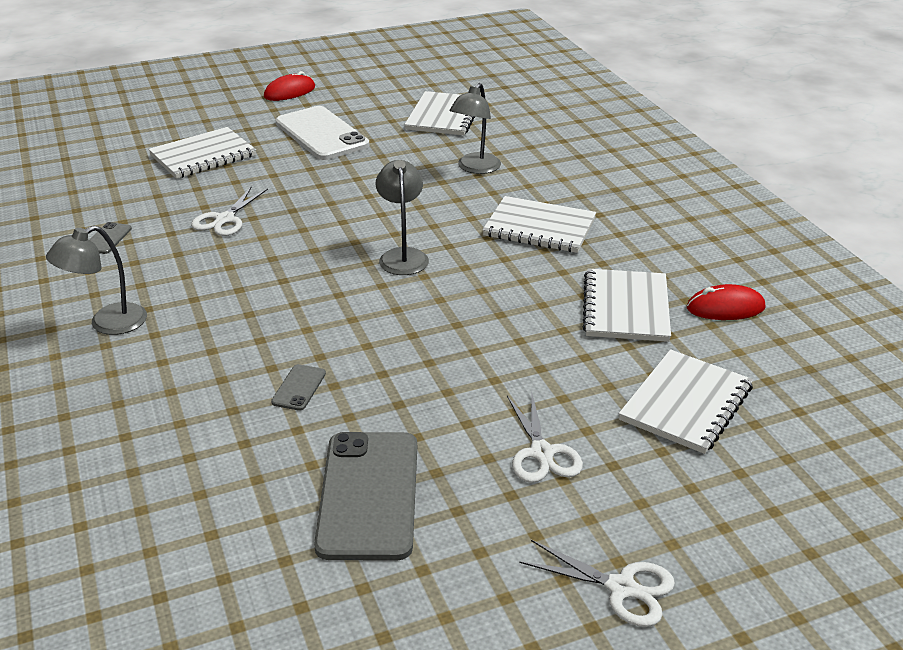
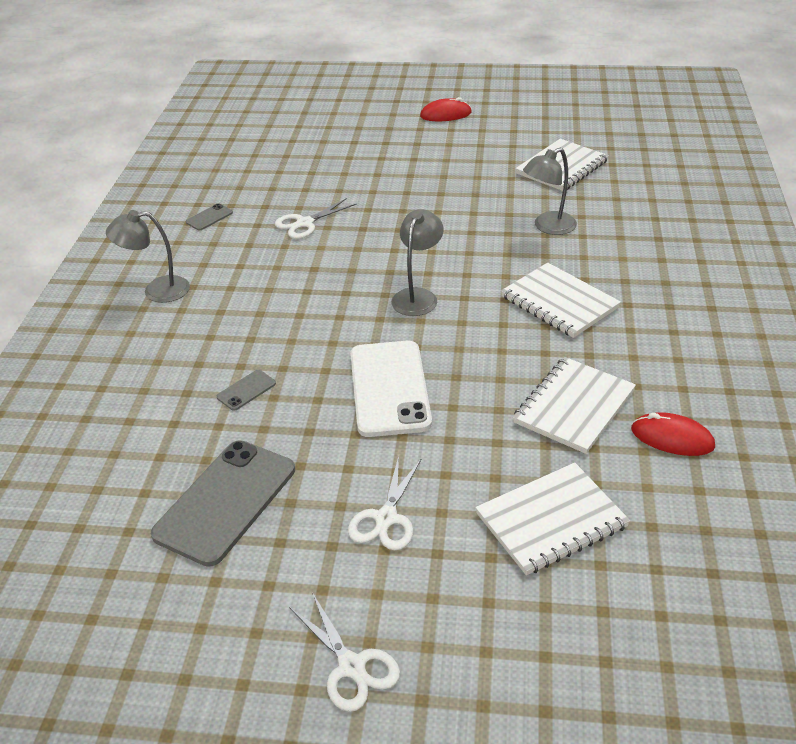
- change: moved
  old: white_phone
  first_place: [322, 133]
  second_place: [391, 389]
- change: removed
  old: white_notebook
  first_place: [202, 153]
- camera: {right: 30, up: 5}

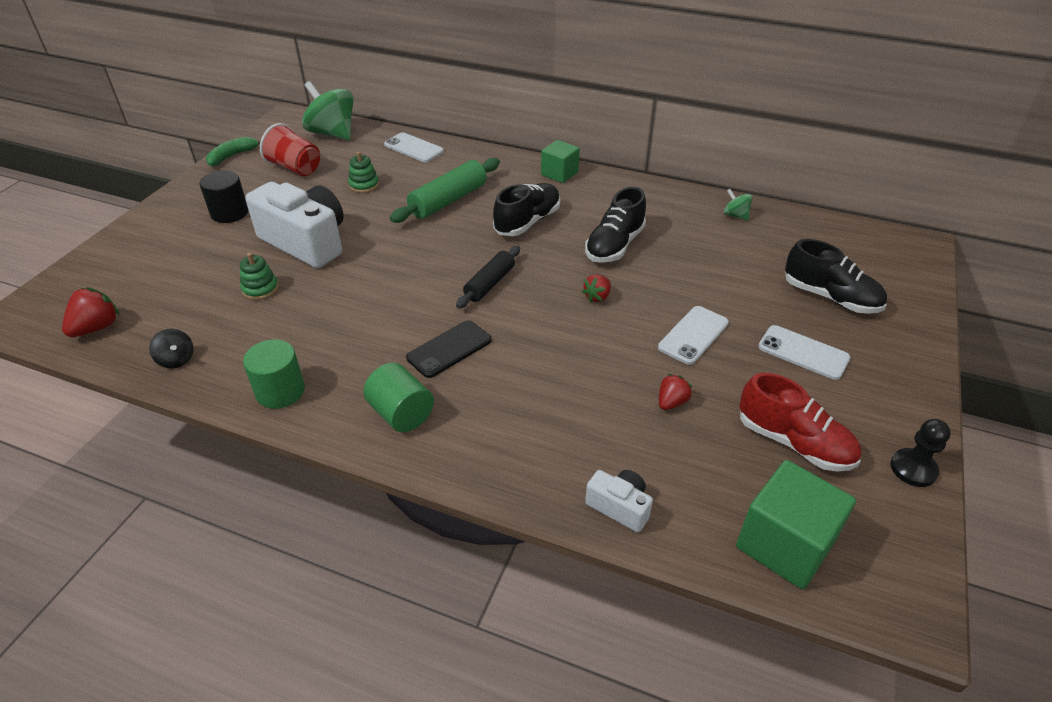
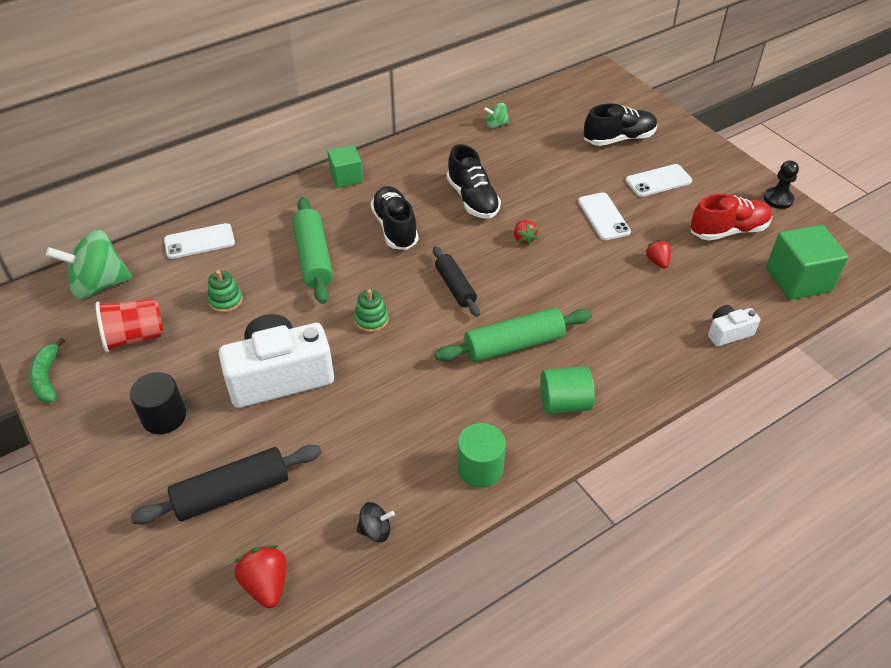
- change: moved
  old: green_stacking_toy
  first_place: [259, 276]
  second_place: [371, 310]
- change: replaced
  old: black_phone
  new: green_rolling_pin
  first_place: [449, 349]
  second_place: [513, 335]
- change: added
  new: black_rolling_pin
  second_place: [226, 484]
- camera: {right: -55, up: 5}

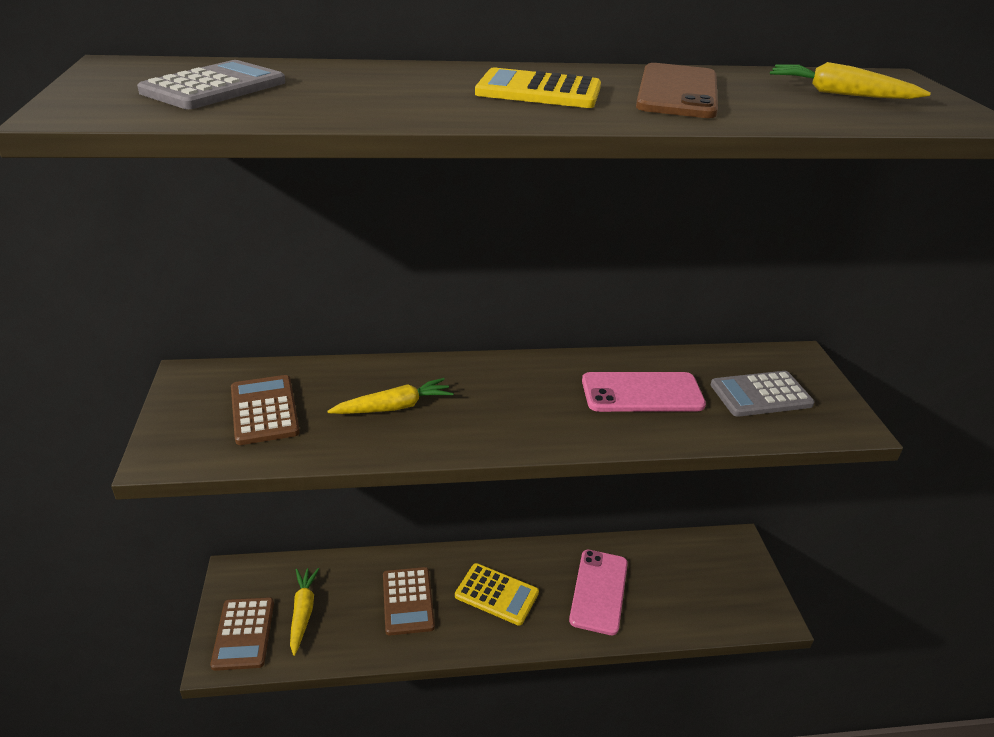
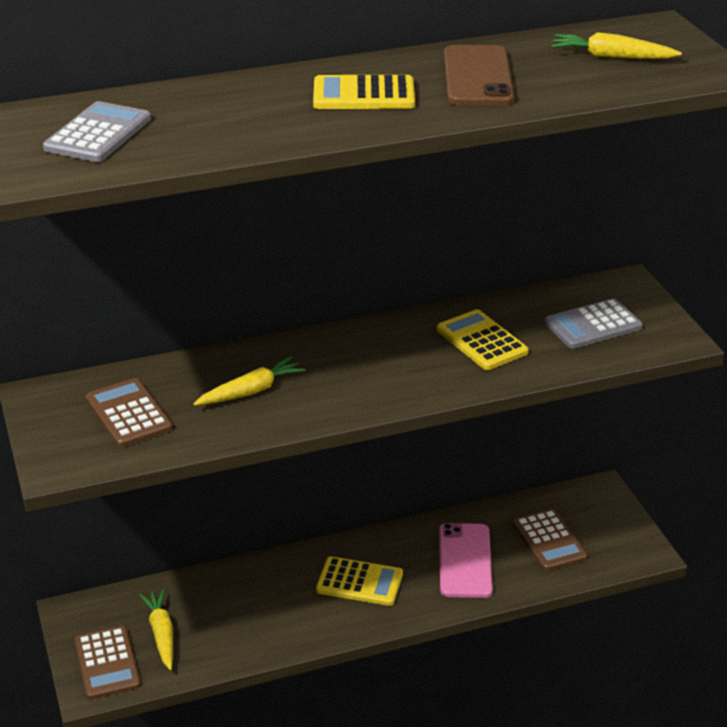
- change: replaced
  old: pink_phone
  new: yellow_calculator
  first_place: [644, 392]
  second_place: [483, 339]
- change: moved
  old: brown_calculator
  first_place: [409, 601]
  second_place: [550, 540]
- camera: {right: -10, up: 0}

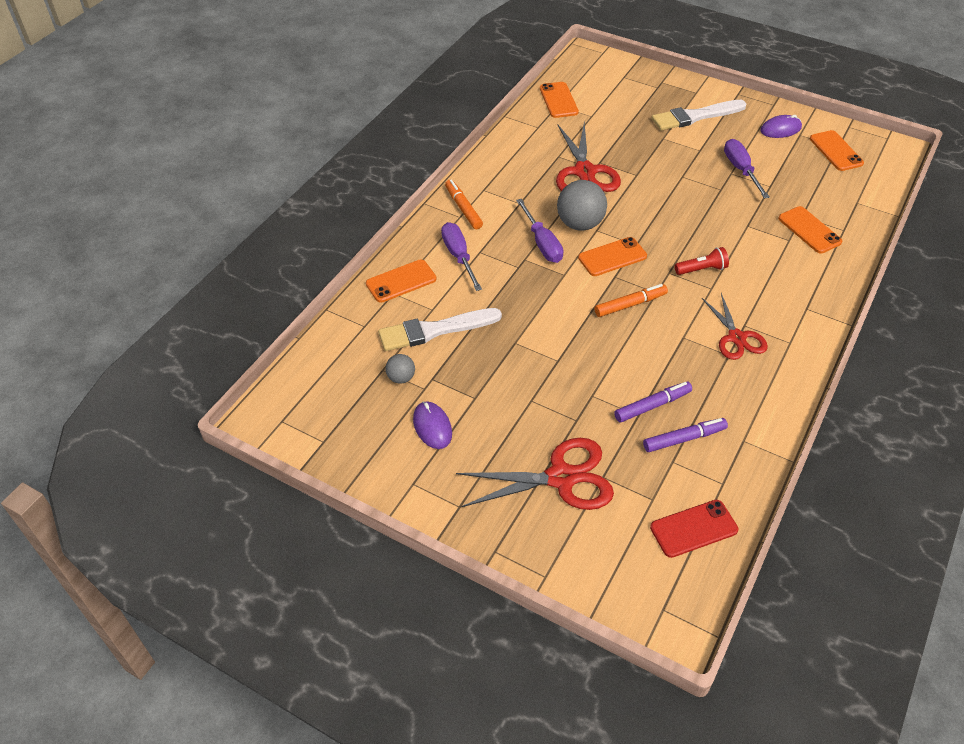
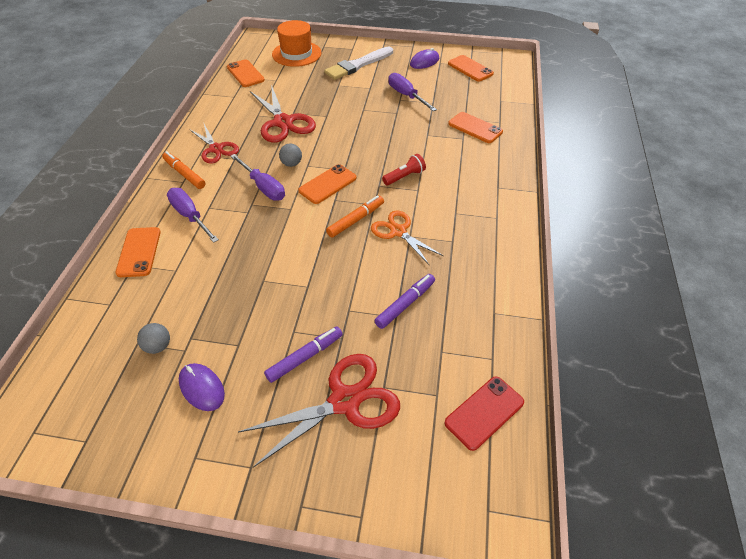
- change: resized
  old: grey_ball
  first_place: [582, 205]
  second_place: [290, 155]
  factor: 0.52
- change: turned
  old: orange_phone
  first_place: [401, 281]
  second_place: [138, 252]
  degrees: -45
- change: moved
  old: red_scissors
  first_place: [735, 326]
  second_place: [214, 144]
- change: removed
  old: white_brush
  first_place: [440, 329]
- change: moved
  old: purple_marker
  first_place: [685, 435]
  second_place: [303, 355]
- change: added
  new: orange_hat
  second_place: [297, 43]
- change: added
  new: orange_scissors
  second_place: [407, 237]
- camera: {right: -20, up: 0}

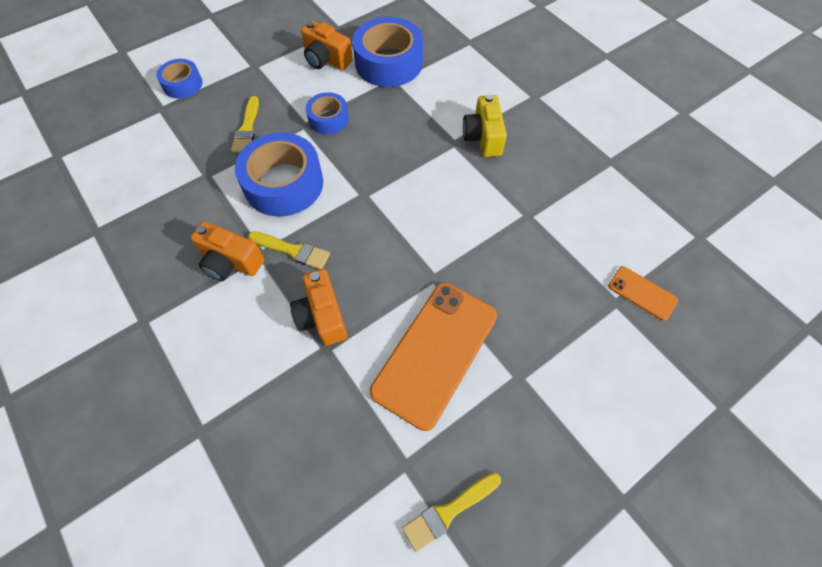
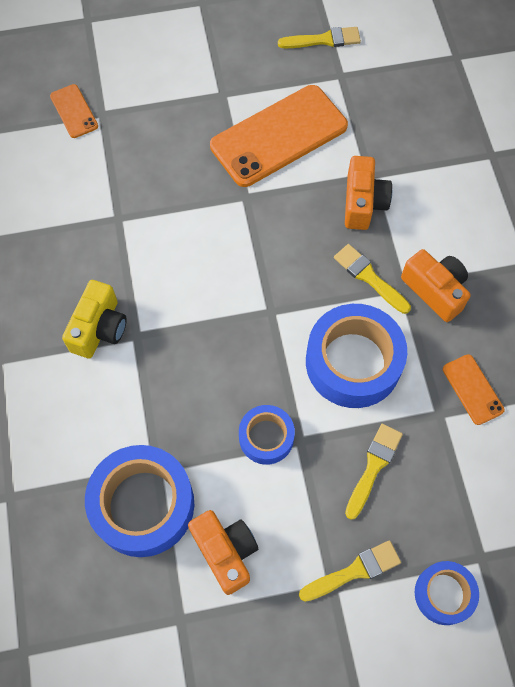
- change: added
  new: orange_phone
  second_place: [474, 389]
- change: added
  new: yellow_brush
  second_place: [350, 571]
- camera: {right: -155, up: 5}

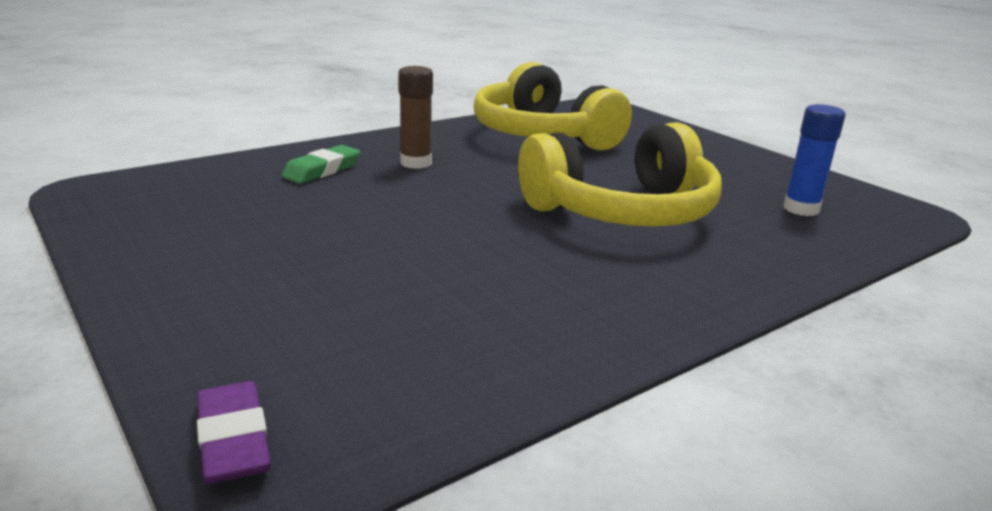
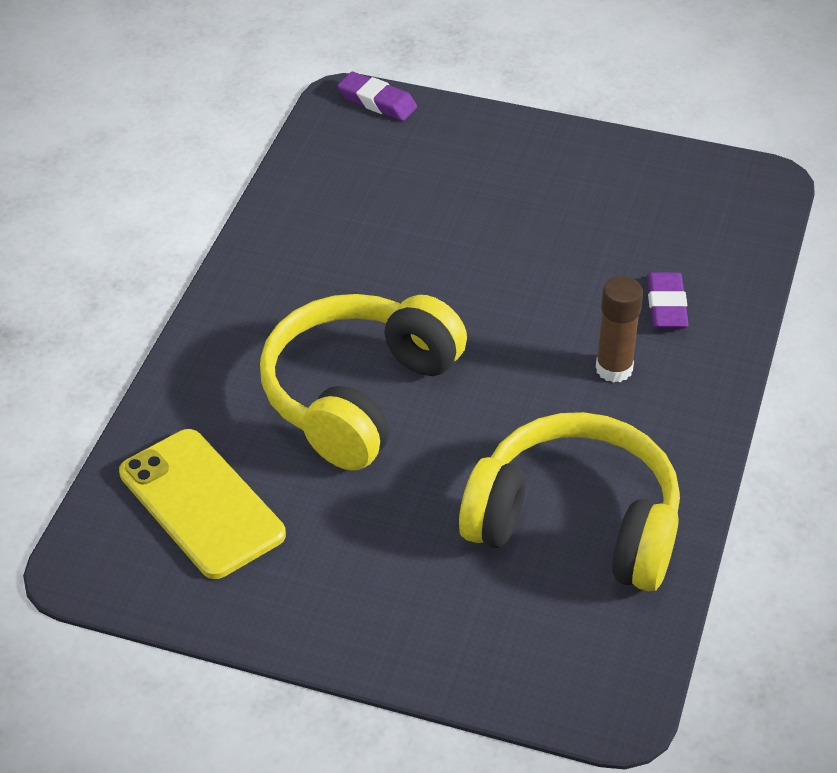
- change: replaced
  old: blue_glue_stick
  new: yellow_phone
  first_place: [814, 160]
  second_place: [202, 504]
- change: recoloured
  old: green_eraser
  new: purple_eraser
  first_place: [320, 164]
  second_place: [668, 300]
- camera: {right: 145, up: 20}

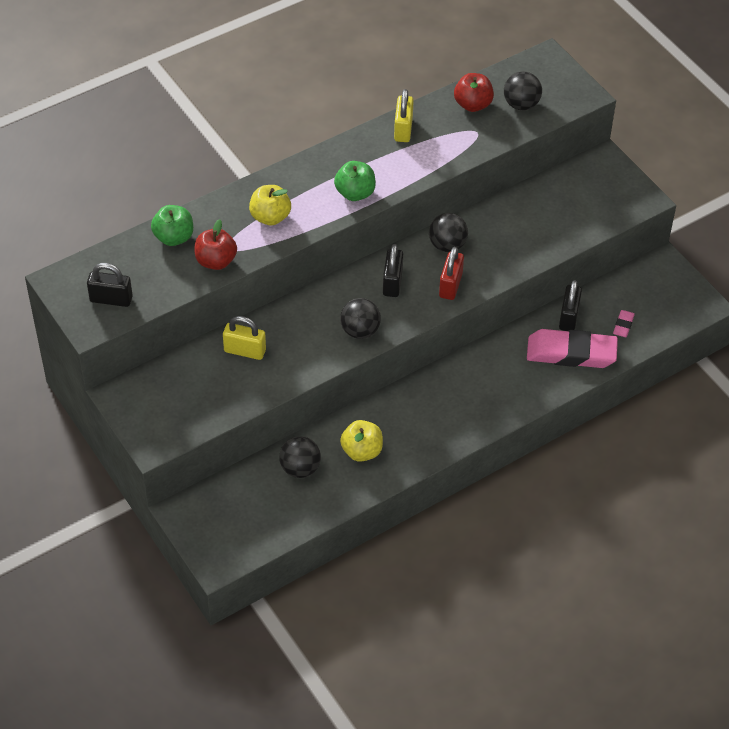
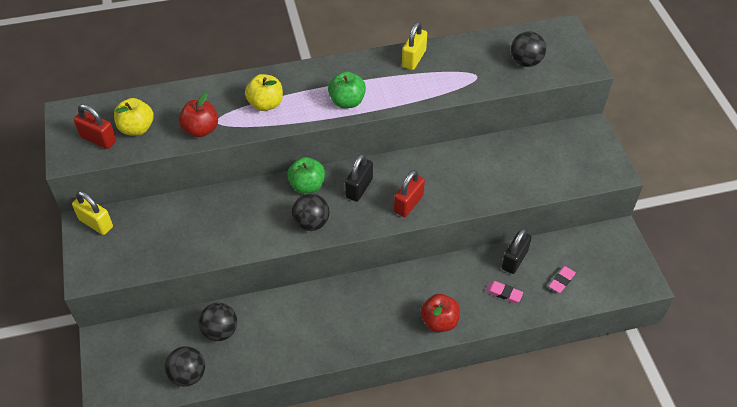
- change: moved
  old: red_apple
  first_place: [474, 92]
  second_place: [440, 313]
- change: moved
  old: green_apple
  first_place: [172, 225]
  second_place: [306, 175]
- change: moved
  old: black_ball
  first_place: [448, 232]
  second_place: [185, 366]
- change: recoloured
  old: black_padlock
  new: red_padlock
  first_place: [110, 285]
  second_place: [95, 126]
- change: moved
  old: yellow_padlock
  first_place: [244, 338]
  second_place: [92, 213]
- change: resized
  old: pink_eraser
  first_place: [572, 348]
  second_place: [504, 292]
  factor: 0.43
- change: moved
  old: yellow_apple
  first_place: [361, 441]
  second_place: [134, 117]
- camera: {right: 20, up: 0}

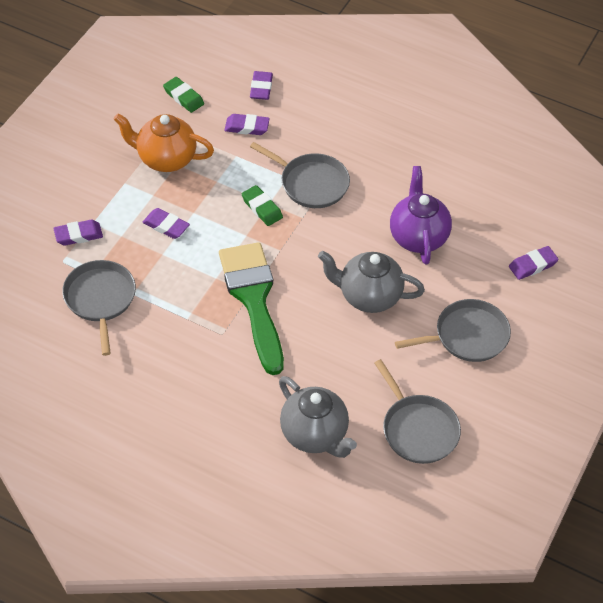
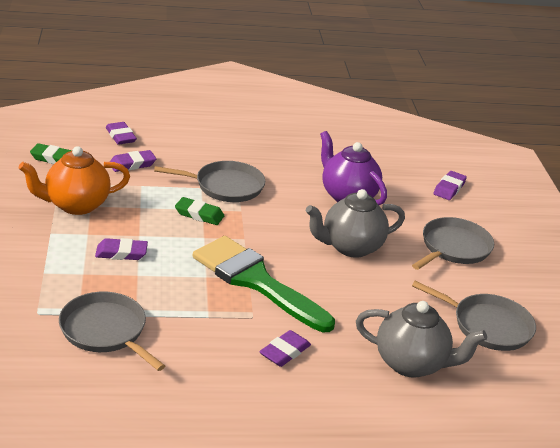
- change: moved
  old: purple_eraser
  first_place: [78, 233]
  second_place: [285, 348]
- camera: {right: -35, up: -20}

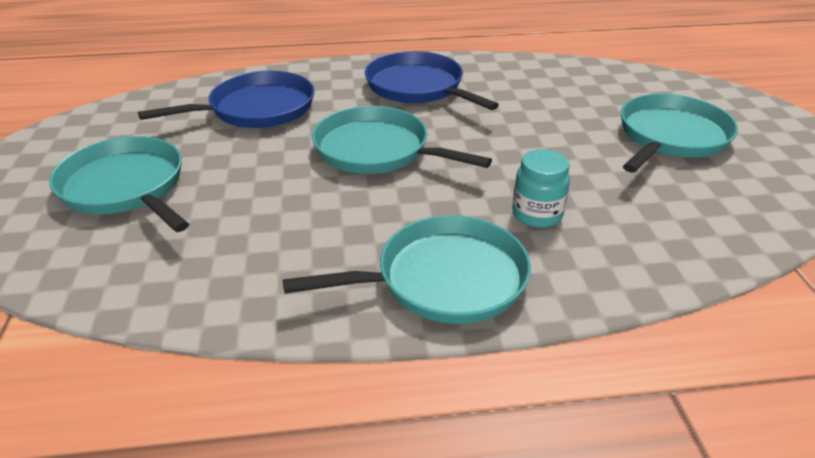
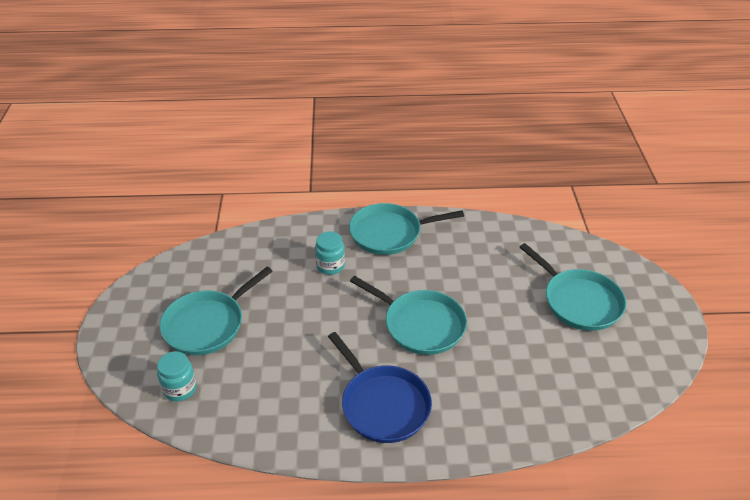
- change: removed
  old: blue_pan
  first_place: [226, 99]
- change: added
  new: turquoise_jar
  second_place: [177, 376]
- camera: {right: -175, up: 5}

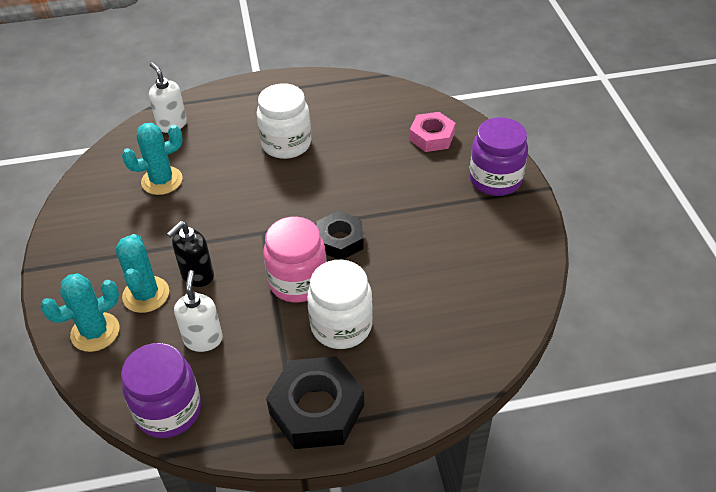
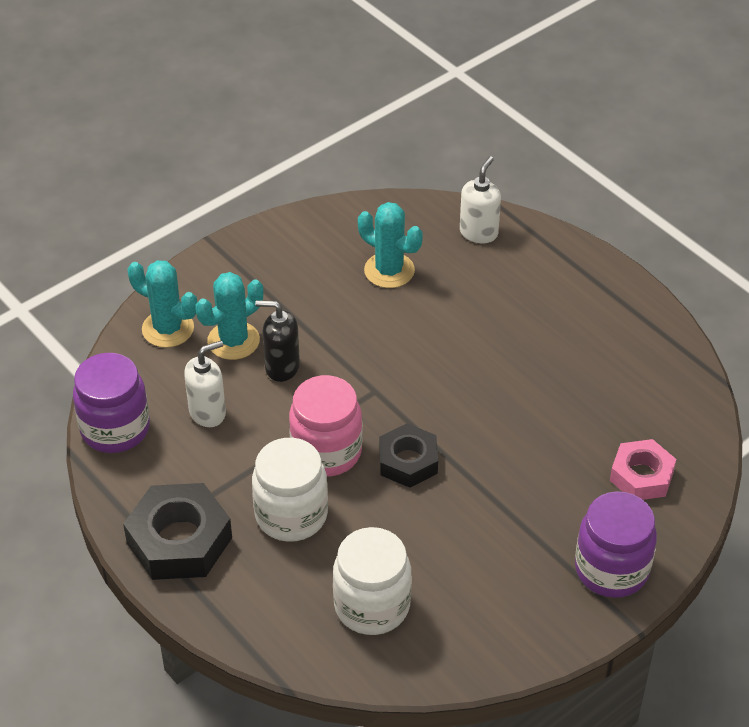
- change: moved
  old: white_jar
  first_place: [284, 121]
  second_place: [372, 581]
- camera: {right: 60, up: 0}

